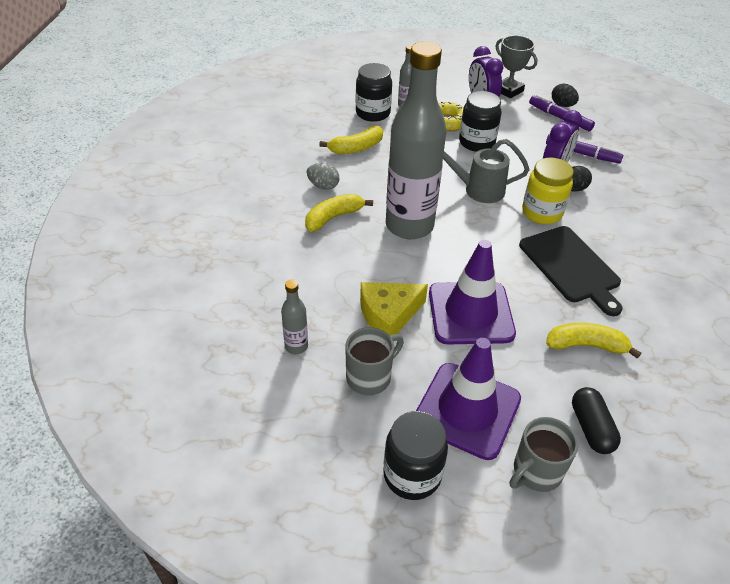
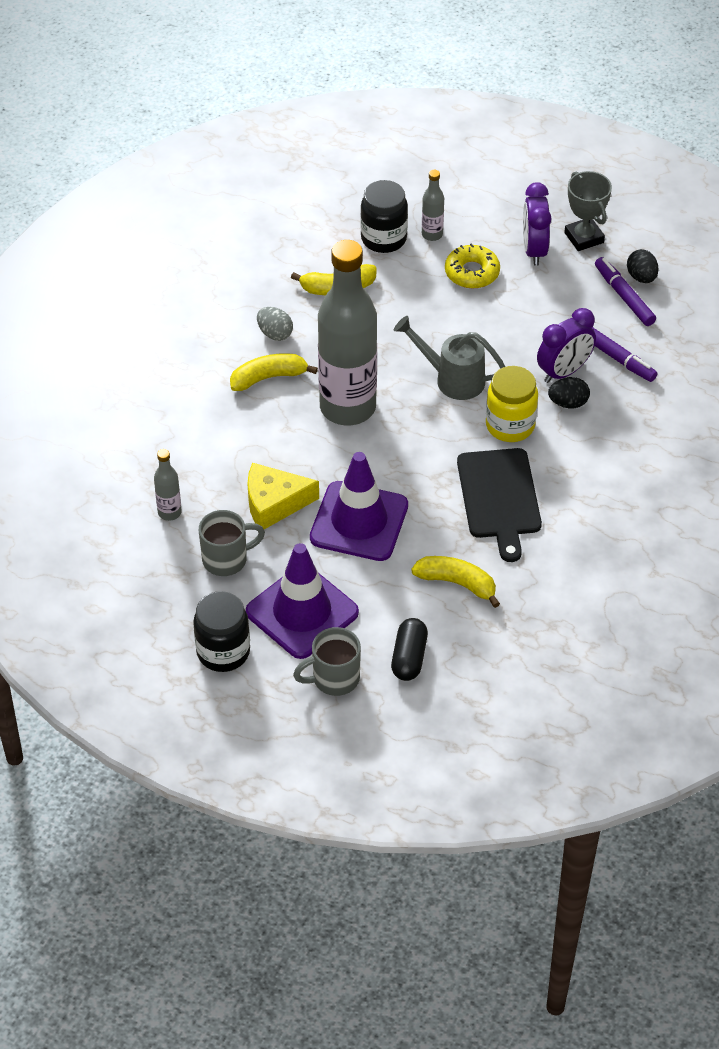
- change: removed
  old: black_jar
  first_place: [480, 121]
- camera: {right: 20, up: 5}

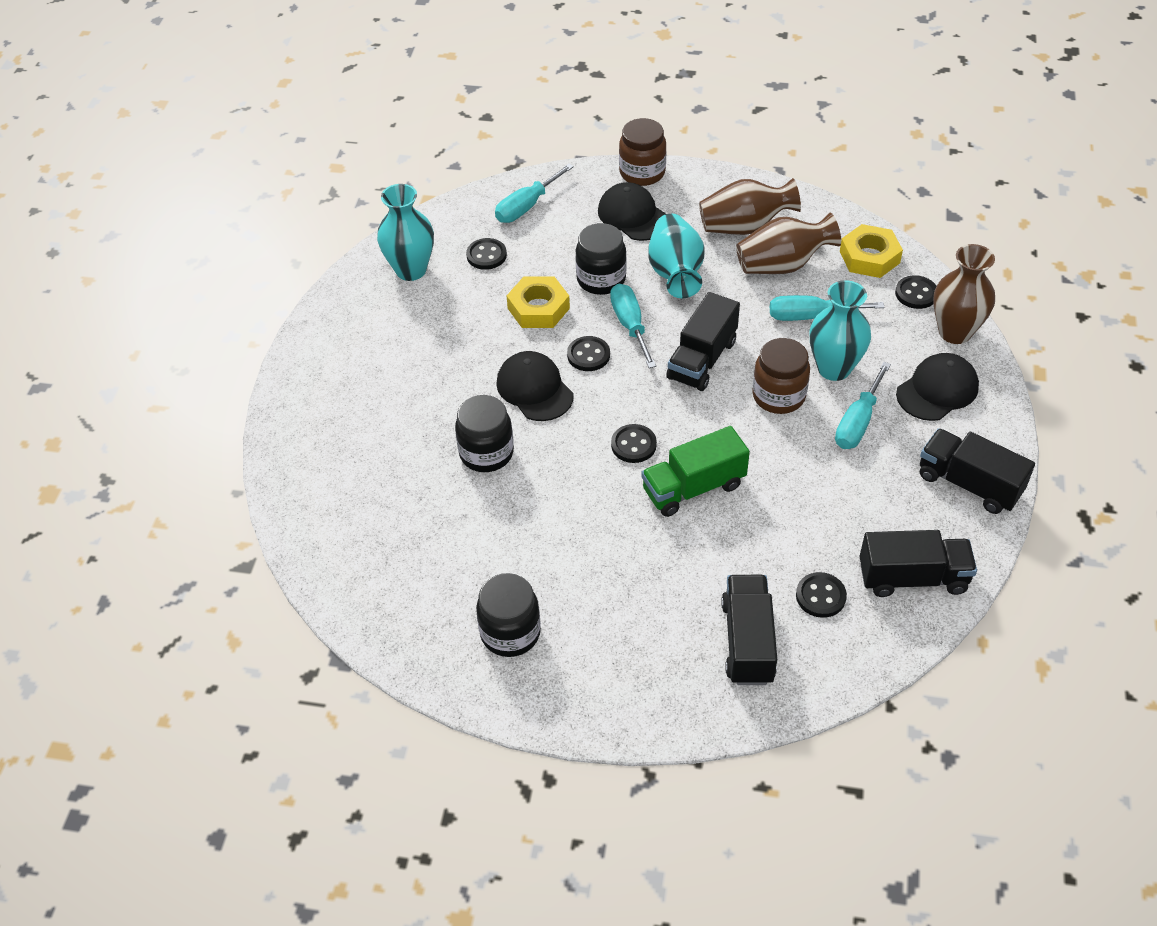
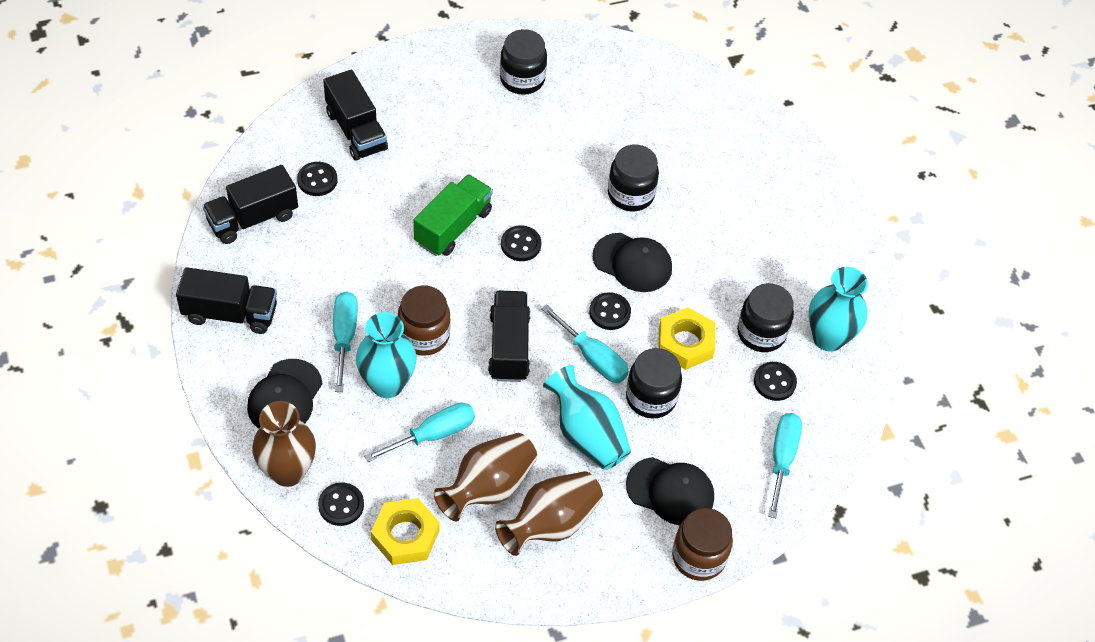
- change: added
  new: black_jar
  second_place: [765, 317]
- camera: {right: 145, up: 5}

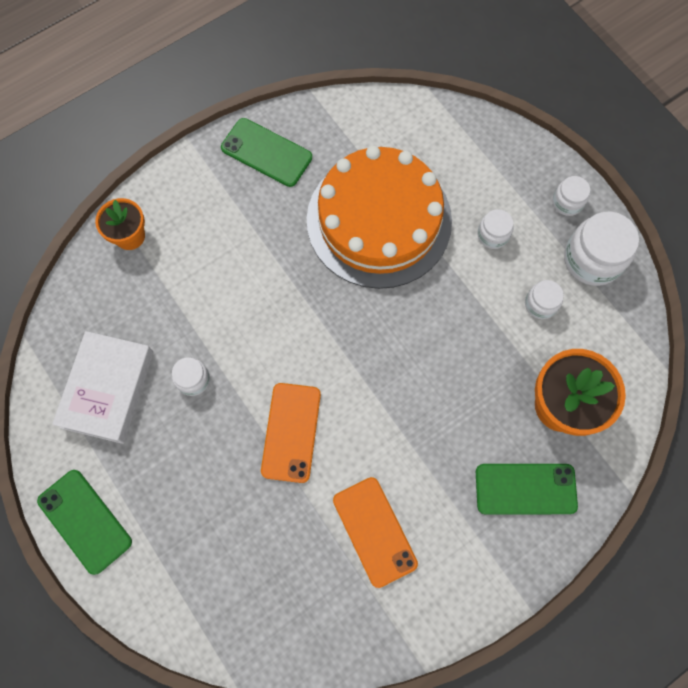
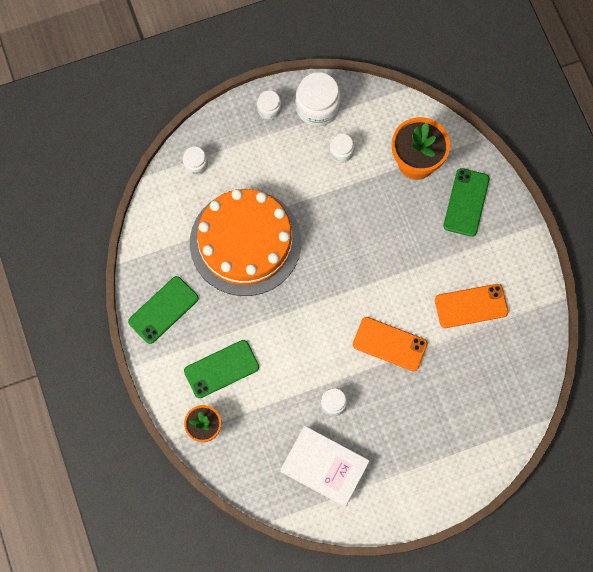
- change: moved
  old: white_jar
  first_place: [495, 229]
  second_place: [195, 161]
- change: moved
  old: green_phone
  first_place: [84, 522]
  second_place: [221, 369]
- camera: {right: -75, up: 0}

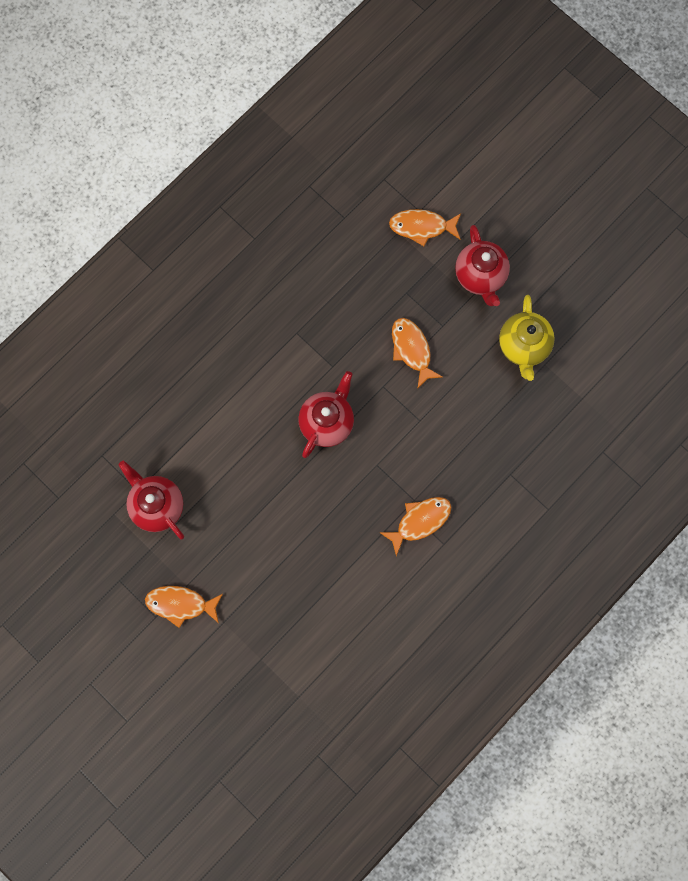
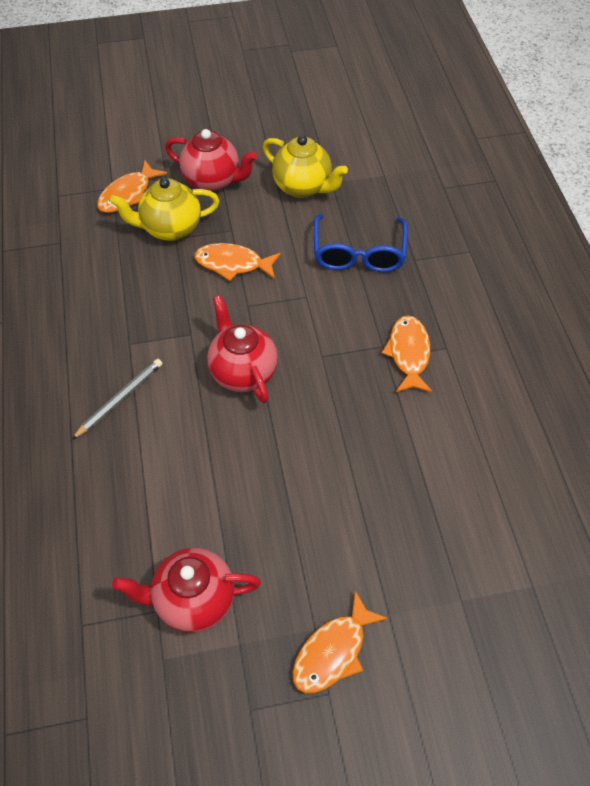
- change: added
  new: yellow_teapot
  second_place: [165, 209]
- change: added
  new: blue_glasses
  second_place: [361, 243]
- change: added
  new: grey_pencil
  second_place: [117, 399]
- camera: {right: -55, up: -20}

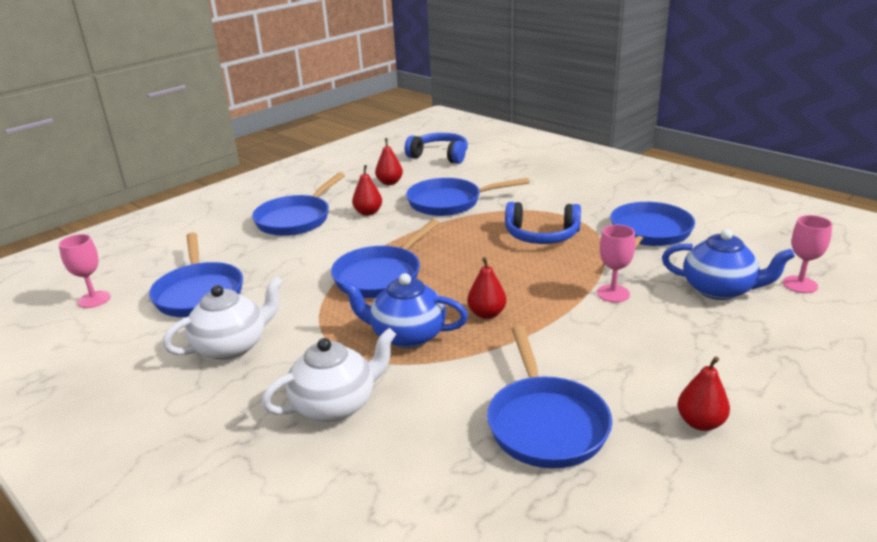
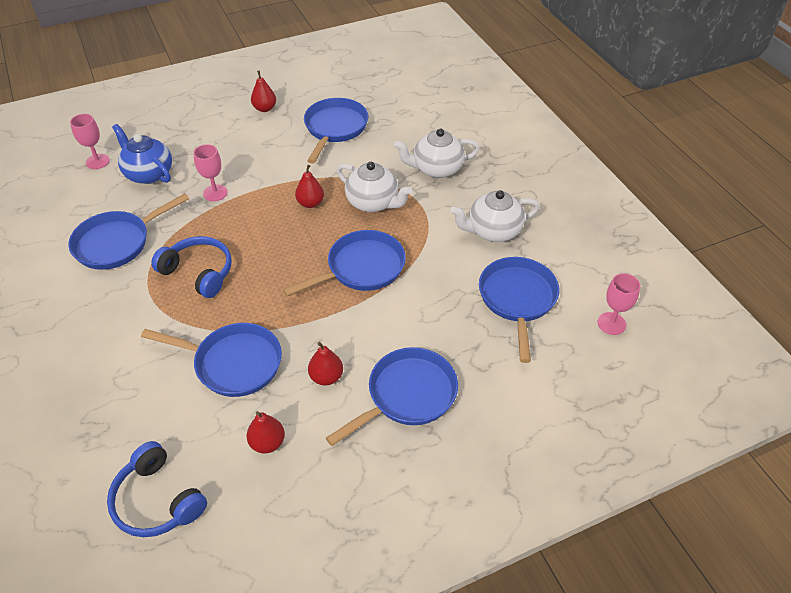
- change: recoloured
  old: blue_teapot
  new: white_teapot
  first_place: [404, 310]
  second_place: [374, 187]
- camera: {right: -160, up: 20}

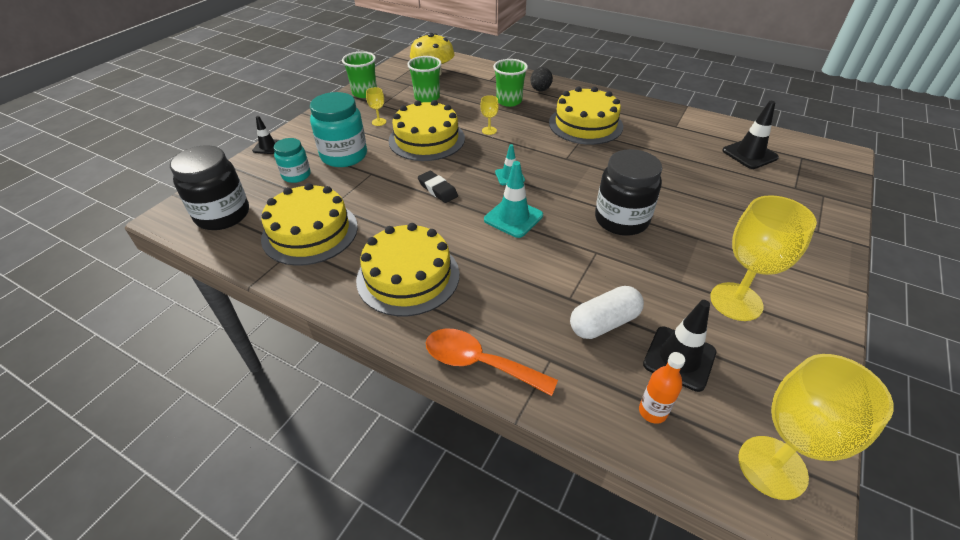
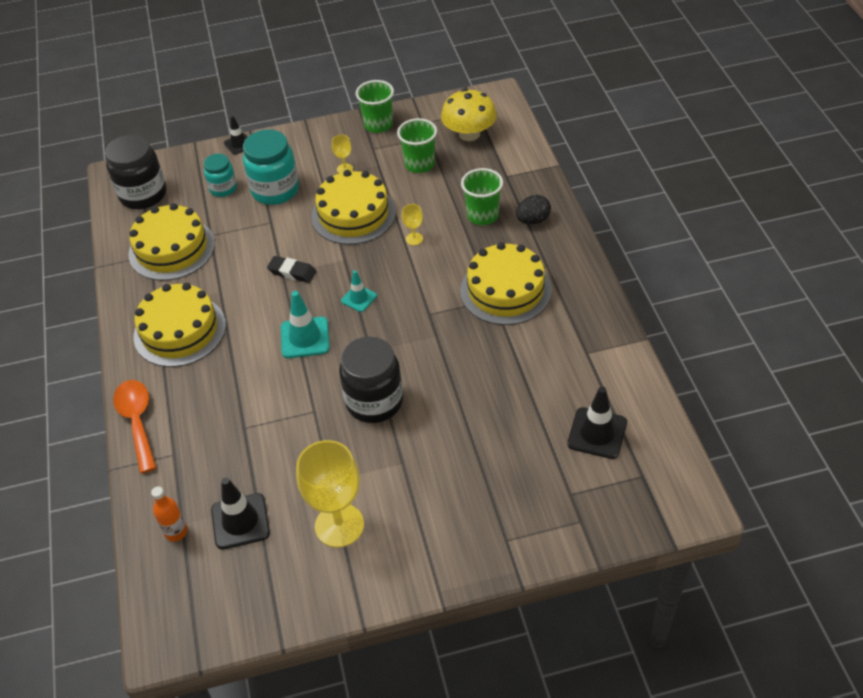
- change: turned
  old: black_eraser
  first_place: [438, 187]
  second_place: [291, 269]
  degrees: -75
- change: removed
  old: white_capsule
  first_place: [607, 312]
- change: removed
  old: yellow_goblet
  first_place: [816, 427]
- camera: {right: 50, up: 5}

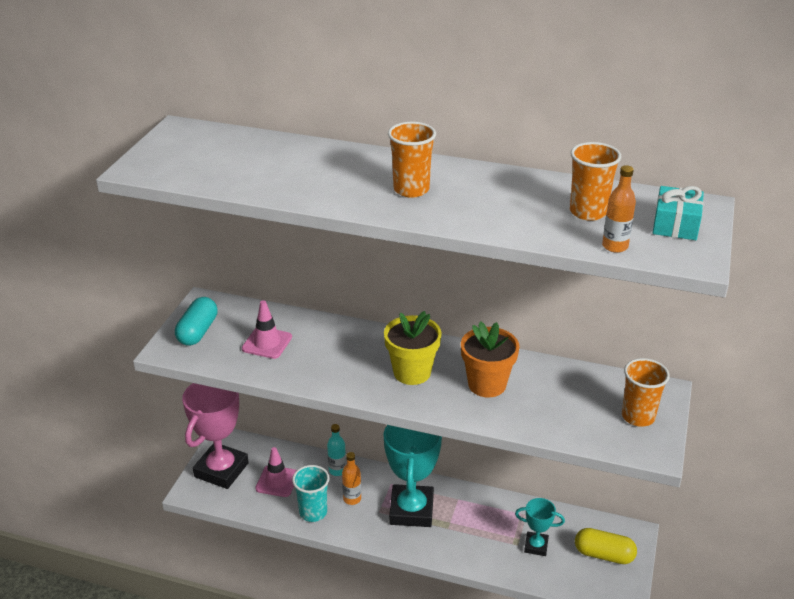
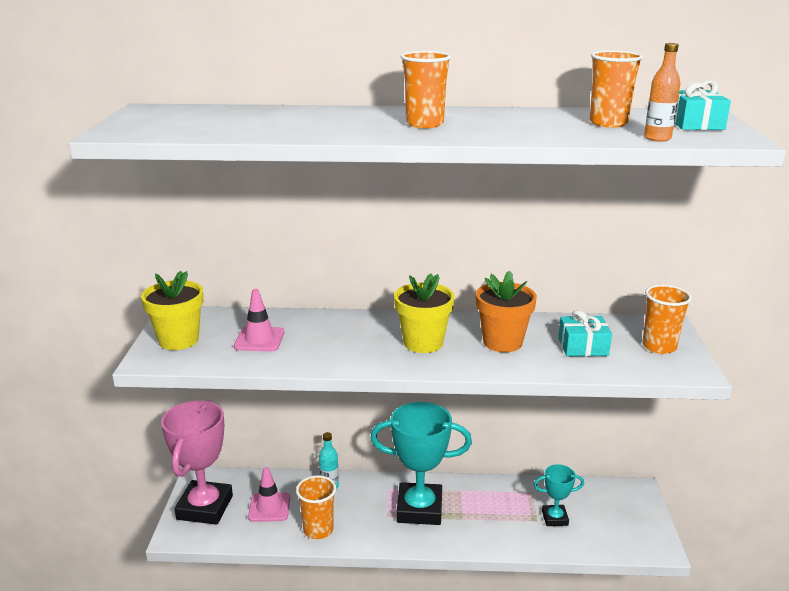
- change: replaced
  old: turquoise_capsule
  new: yellow_flower_pot
  first_place: [196, 321]
  second_place: [172, 310]
- change: turned
  old: turquoise_trophy
  first_place: [413, 476]
  second_place: [421, 463]
  degrees: -75
- change: removed
  old: orange_bottle
  first_place: [351, 478]
- change: recoloured
  old: turquoise_cup
  new: orange_cup
  first_place: [310, 493]
  second_place: [316, 507]
- change: removed
  old: yellow_capsule
  first_place: [606, 546]
- change: added
  new: turquoise_gift
  second_place: [585, 333]
- camera: {right: -15, up: -10}

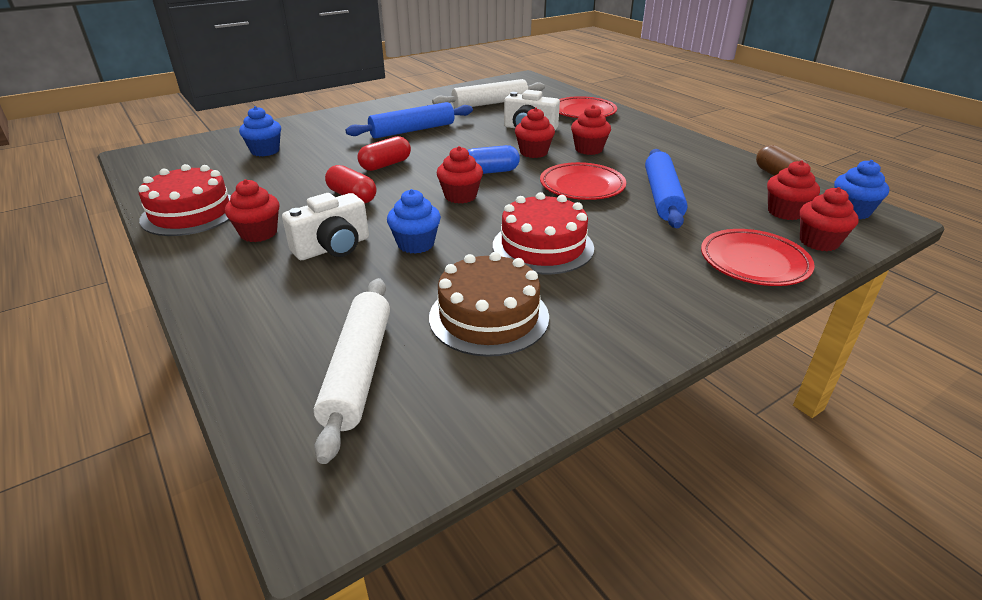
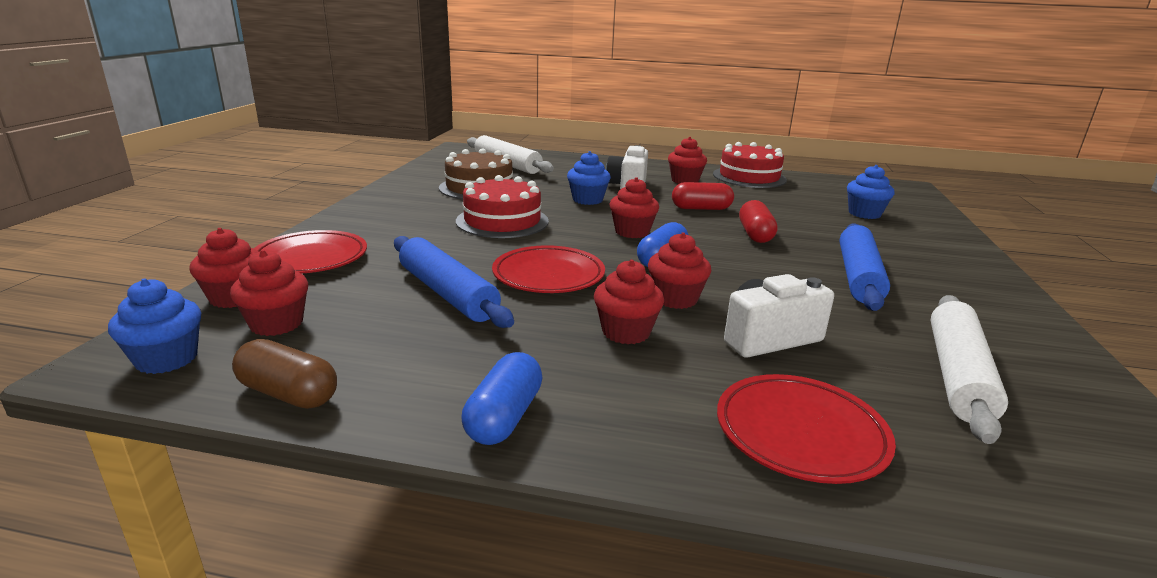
- change: added
  new: blue_capsule
  second_place: [502, 398]
- camera: {right: 135, up: -10}

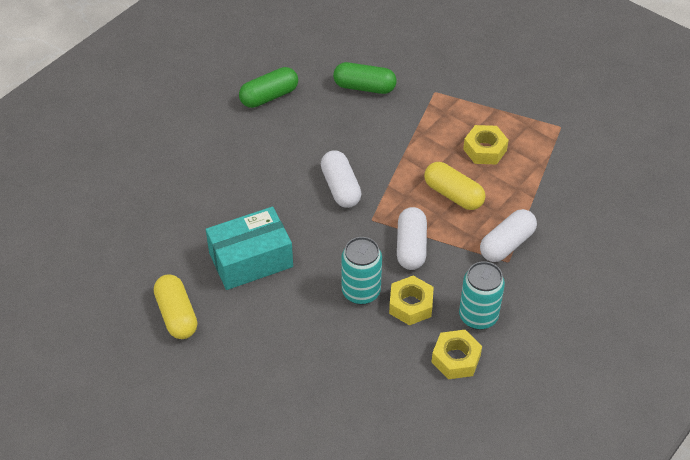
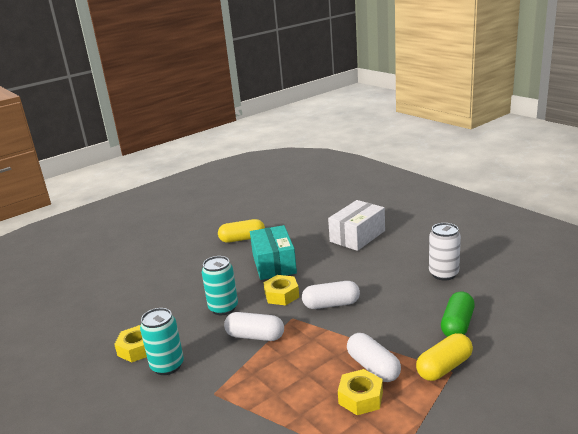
- change: replaced
  old: green_capsule
  new: white_can
  first_place: [268, 87]
  second_place: [445, 252]
- change: moved
  old: yellow_capsule
  first_place: [454, 186]
  second_place: [444, 357]
- change: moved
  old: white_capsule
  first_place: [508, 235]
  second_place: [374, 357]
- change: moved
  old: yellow_nut
  first_place: [411, 300]
  second_place: [281, 290]
- change: added
  new: white_box
  second_place: [356, 225]
- camera: {right: 105, up: -25}

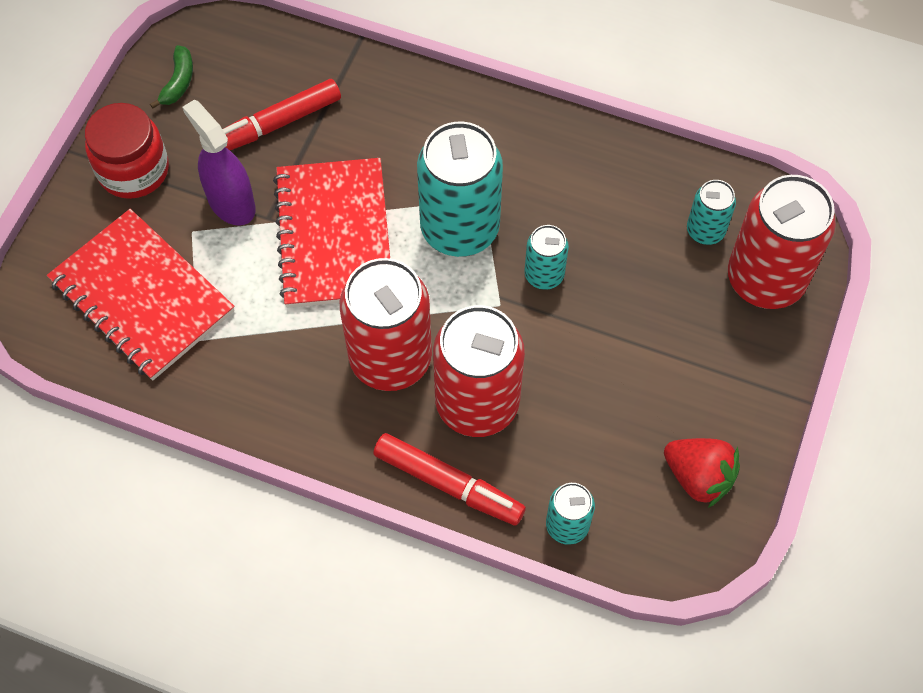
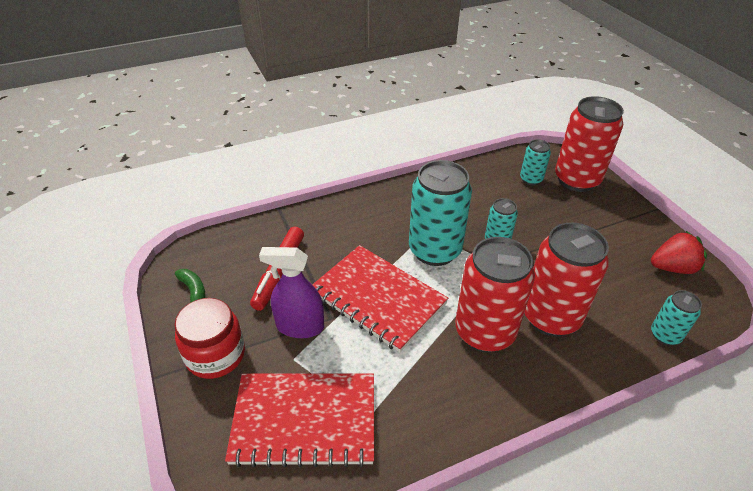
- change: removed
  old: red_marker
  first_place: [449, 479]
- camera: {right: -45, up: -20}

